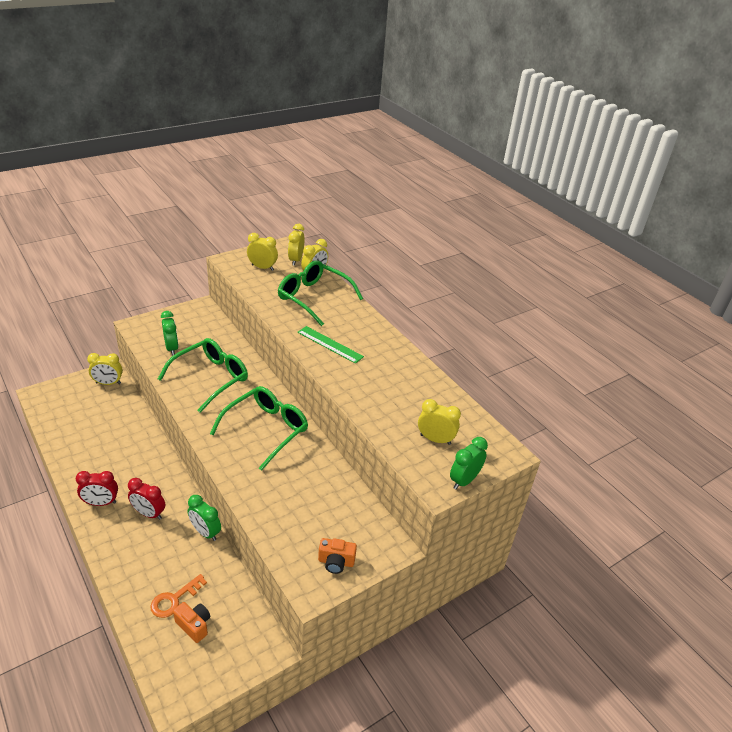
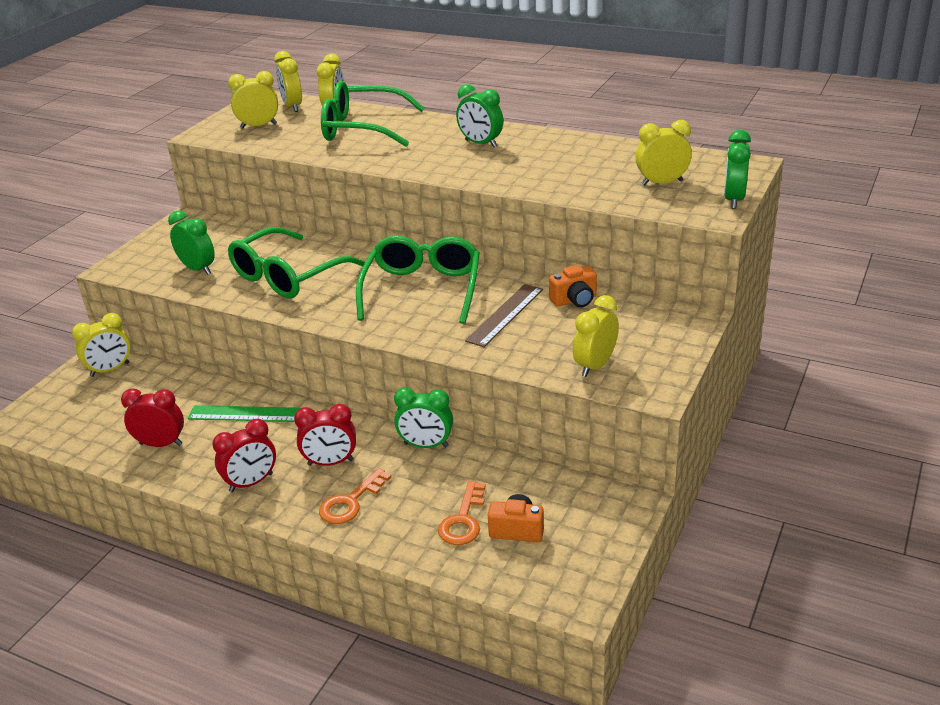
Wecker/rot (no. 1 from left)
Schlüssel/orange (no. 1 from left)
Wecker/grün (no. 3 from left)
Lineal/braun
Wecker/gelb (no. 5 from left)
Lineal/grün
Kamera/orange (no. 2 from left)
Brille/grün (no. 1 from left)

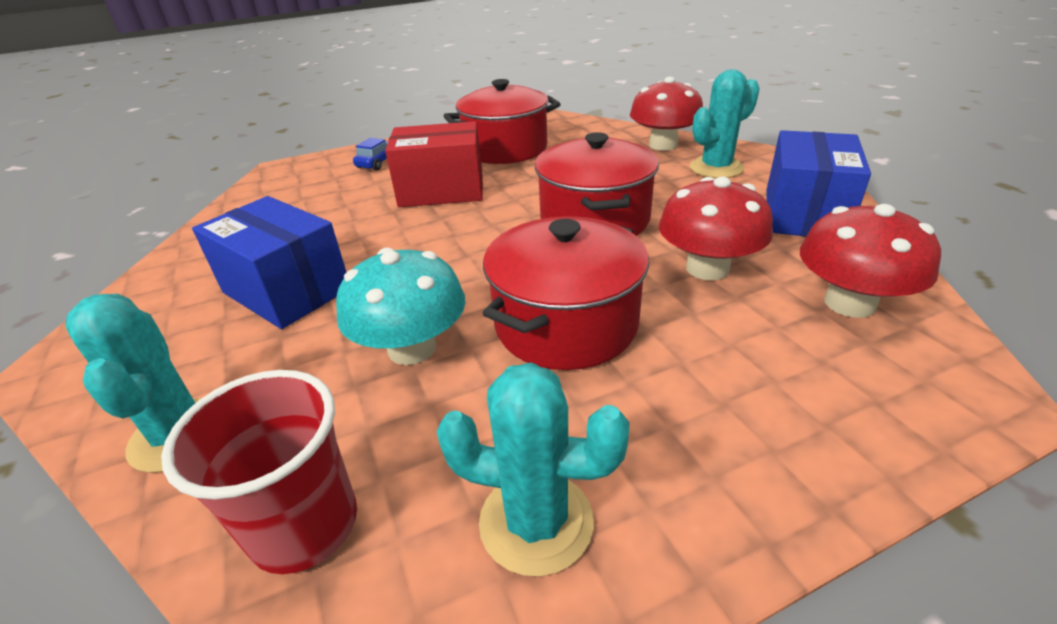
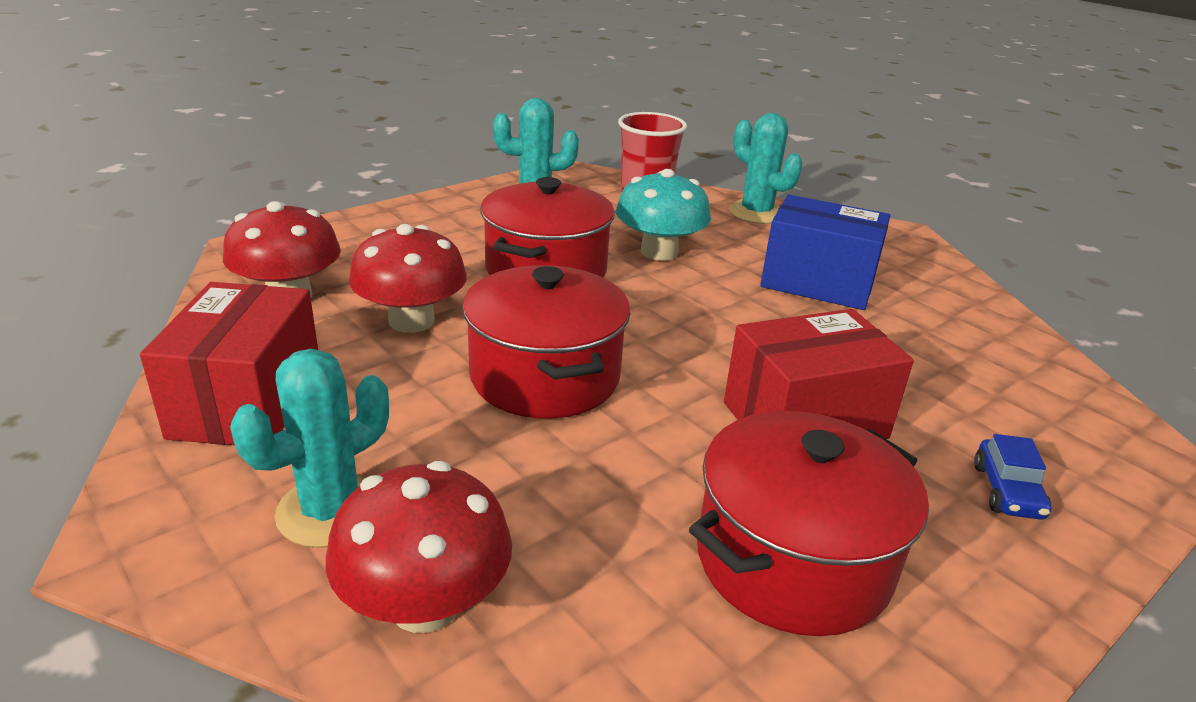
Schachtel/rot (no. 1 from left)

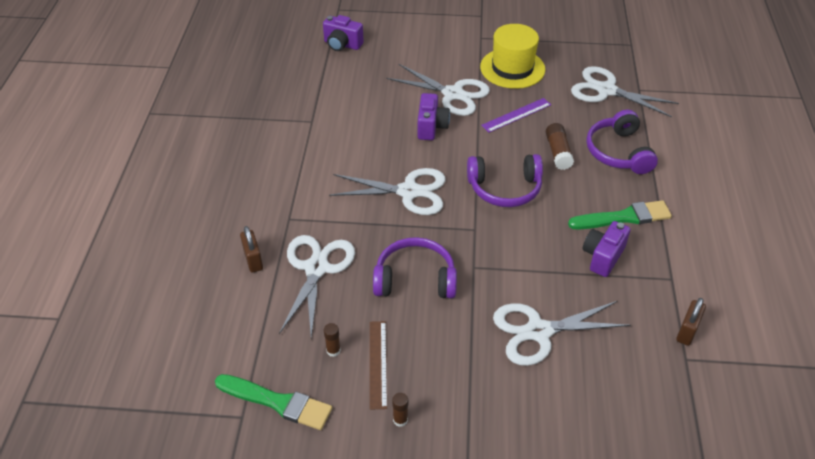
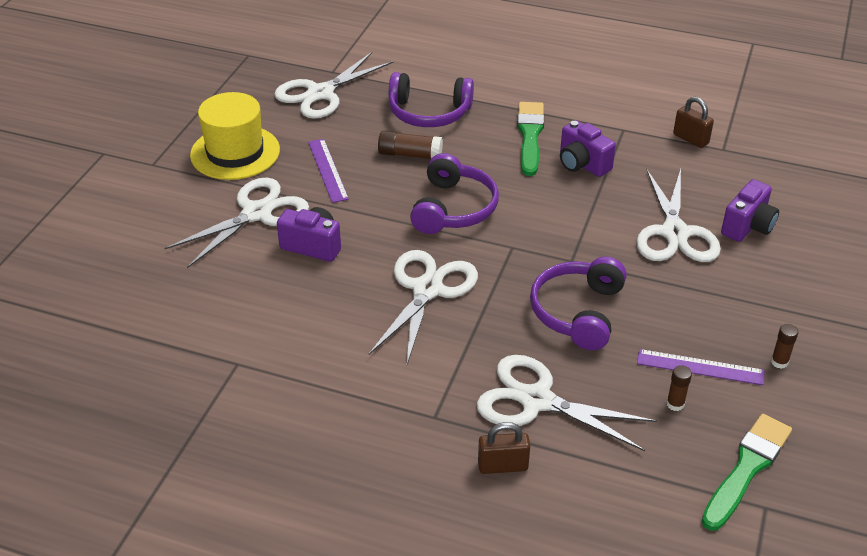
Kamera/lila (no. 3 from left)
Lineal/lila (no. 2 from left)

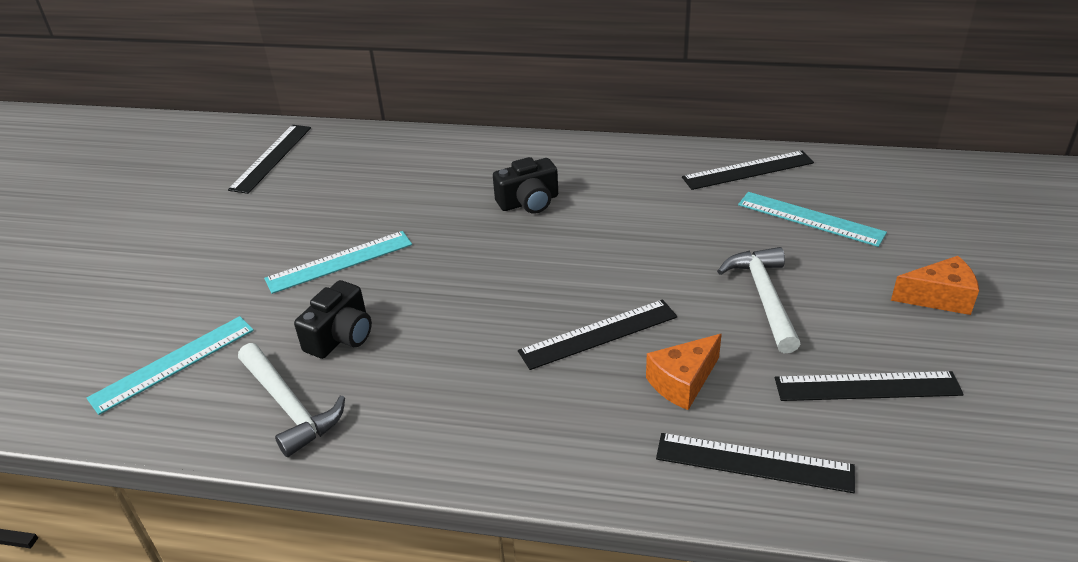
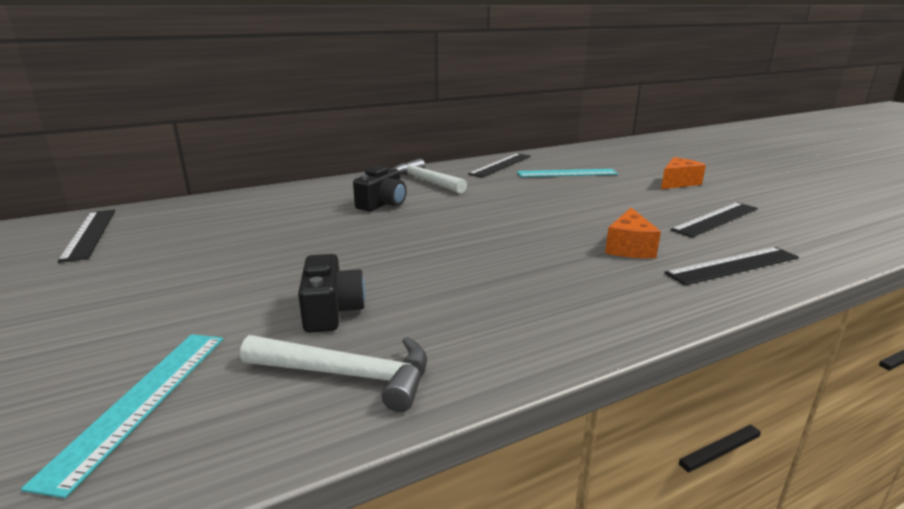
Lineal/türkis (no. 2 from left in the first image)
Lineal/schwarz (no. 2 from left in the first image)
Hammer/weiß (no. 2 from left)

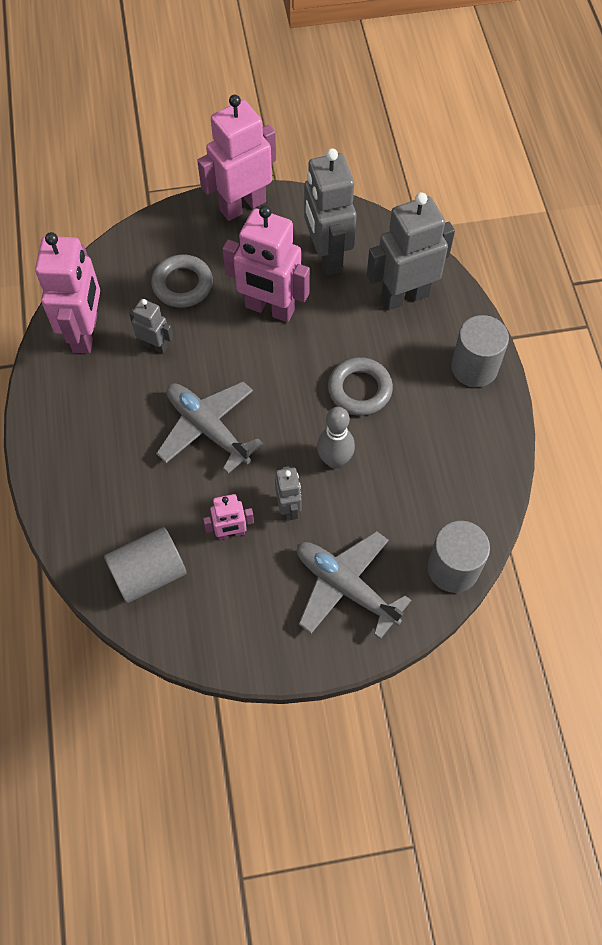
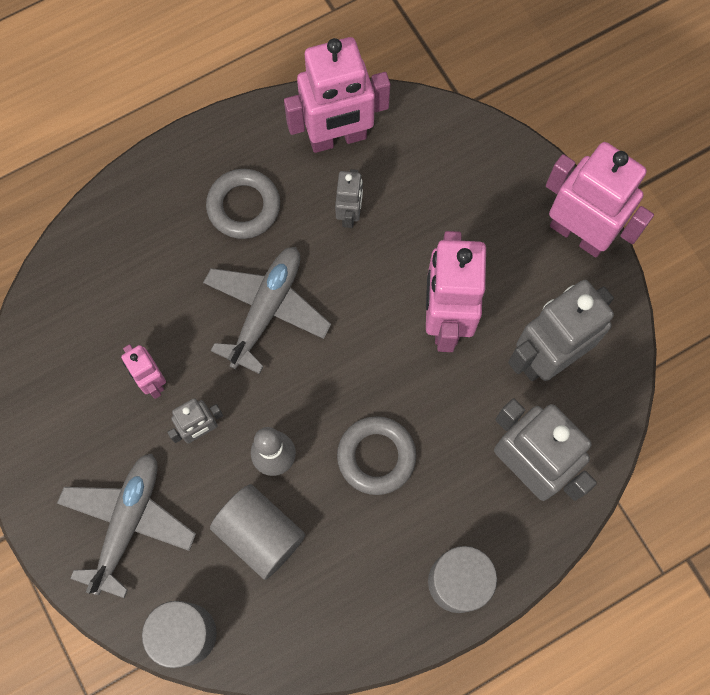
Vollzylinder/grau (no. 2 from left)
Ring/grau (no. 1 from left)

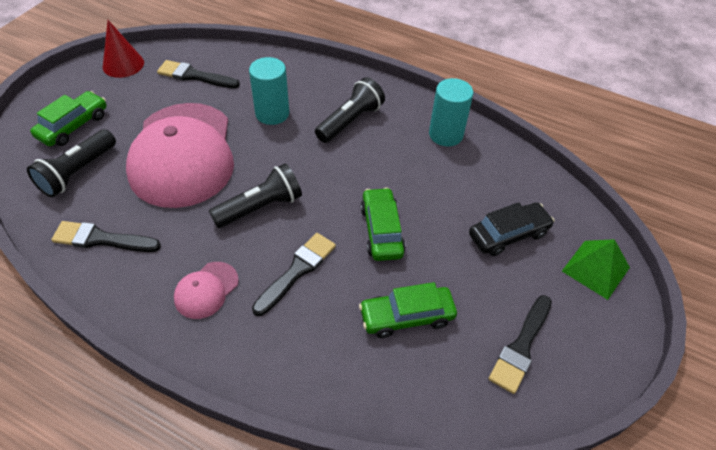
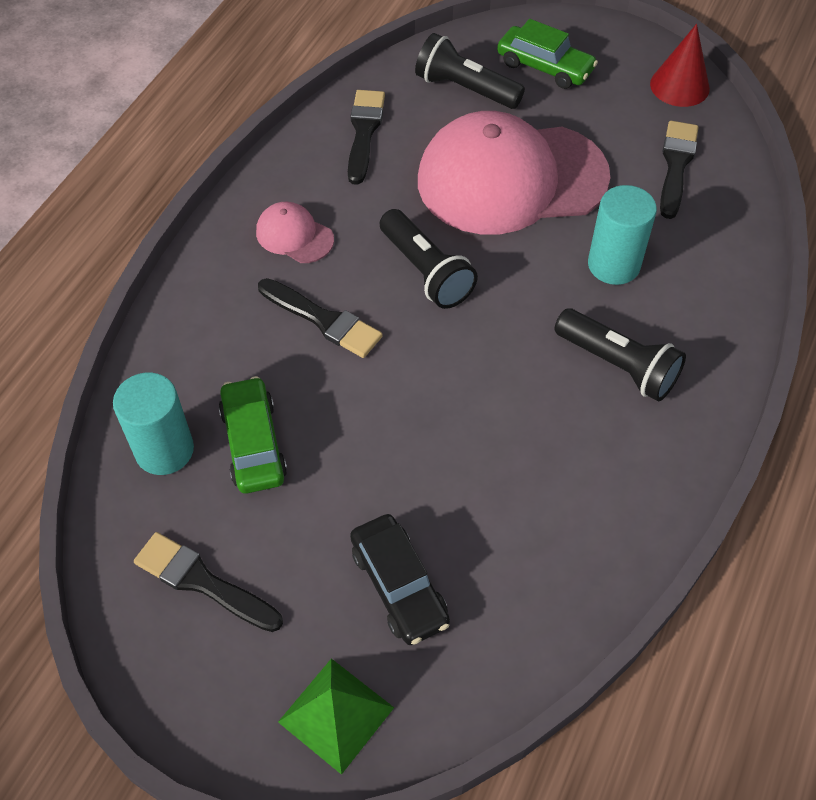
Auto/grün (no. 2 from left in the first image)
Vollzylinder/türkis (no. 1 from left)

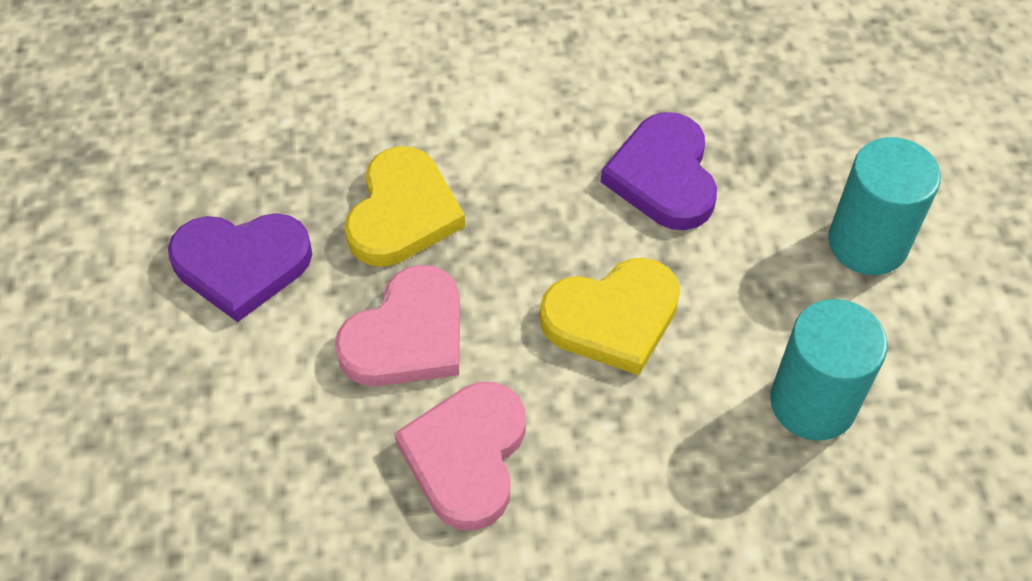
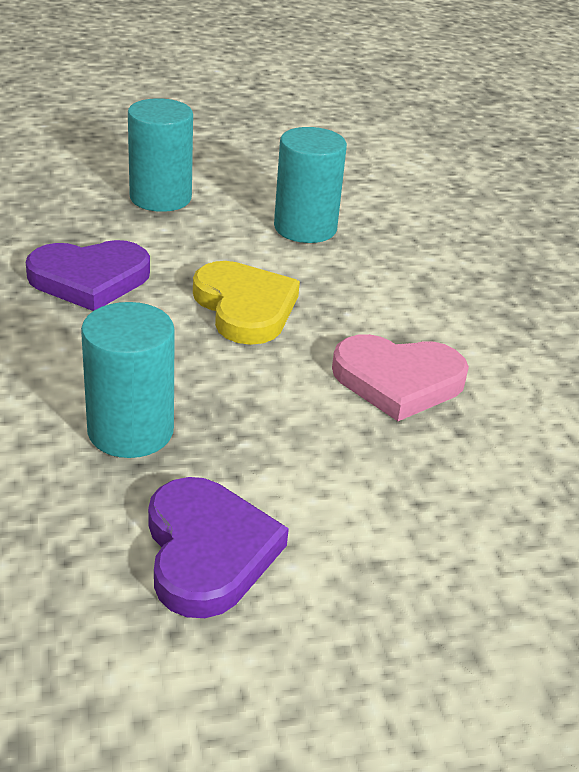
Herz/rosa (no. 1 from left in the first image)
Vollzylinder/türkis (no. 1 from left)

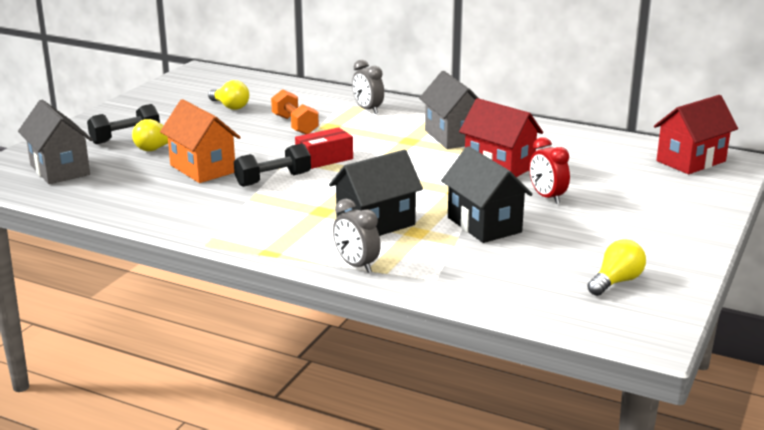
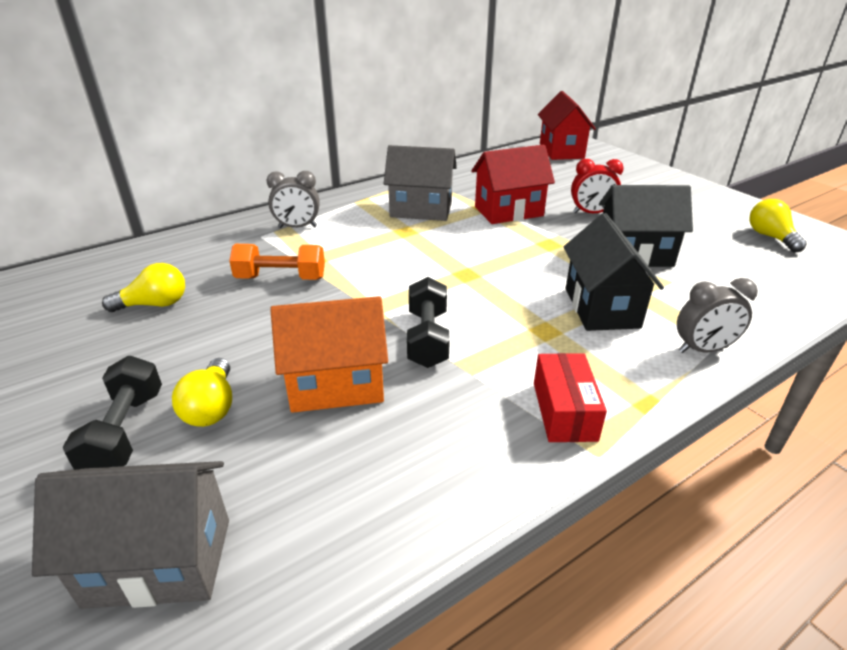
Schachtel/rot

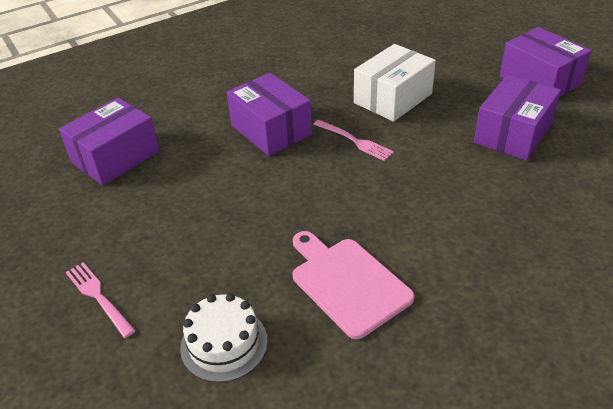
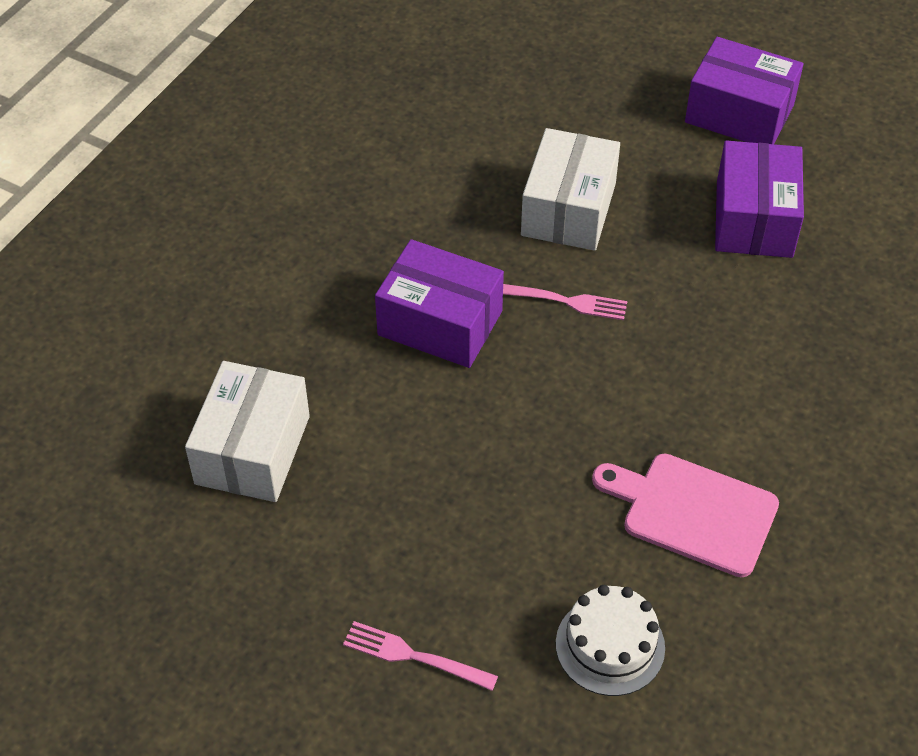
Schachtel/weiß (no. 1 from left)

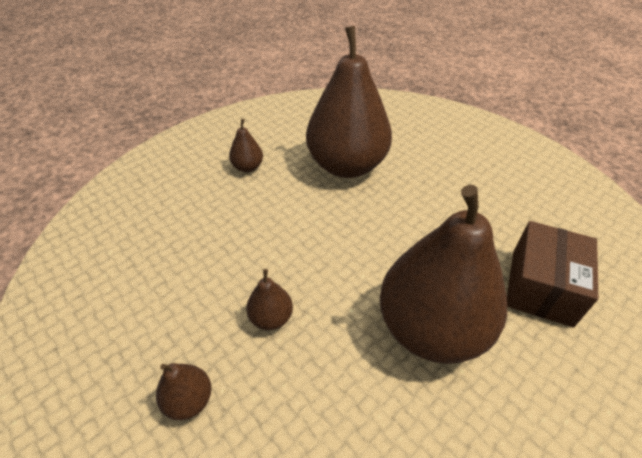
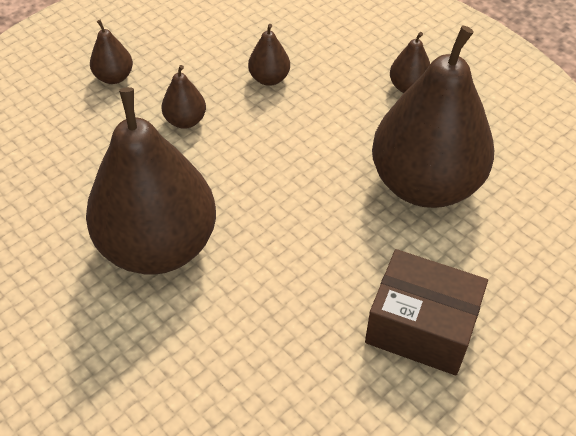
Birne/braun (no. 4 from left)
Schachtel/braun

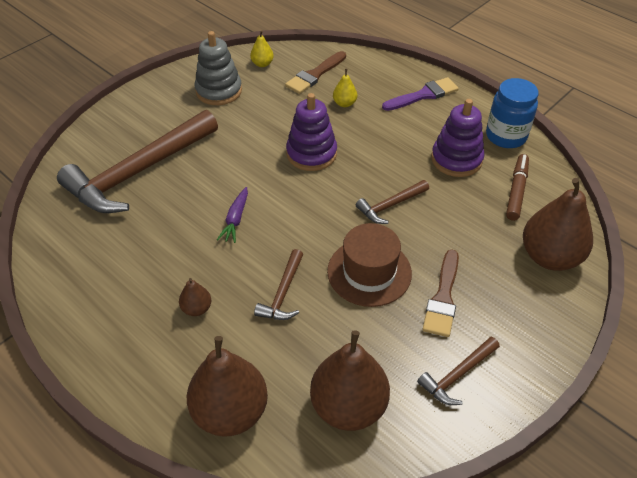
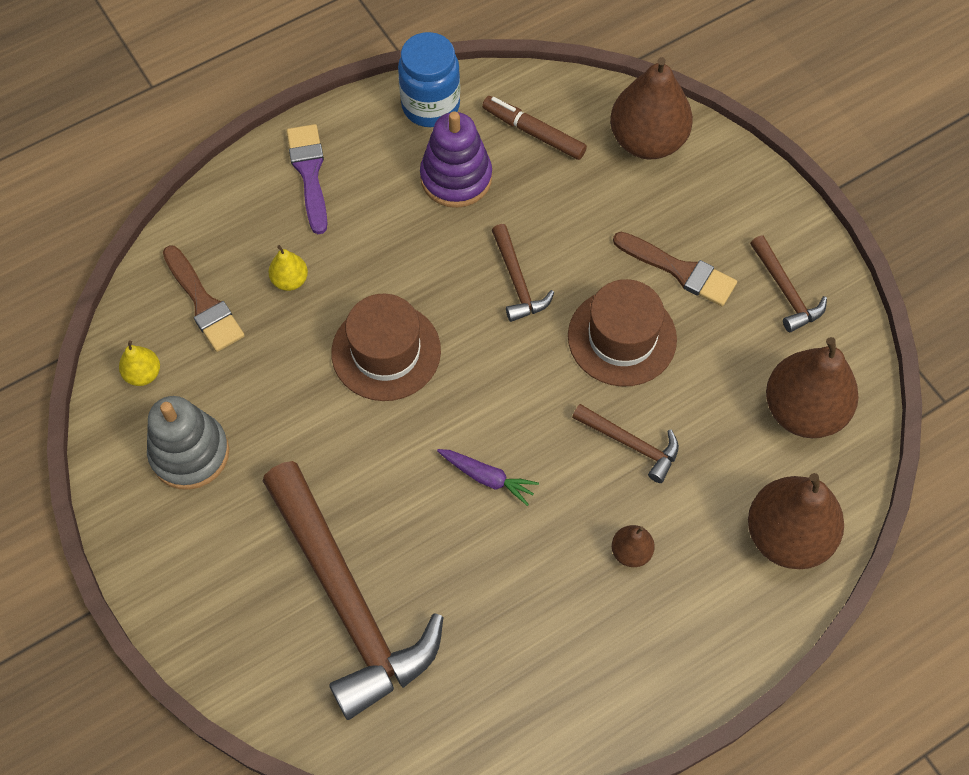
Hut/braun (no. 1 from left)

